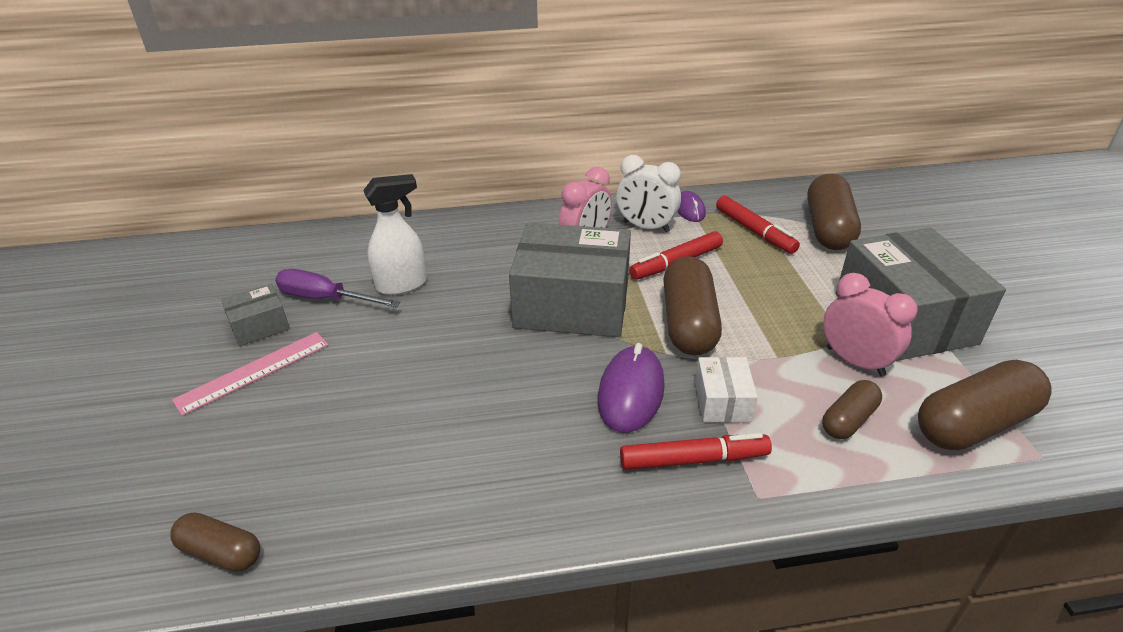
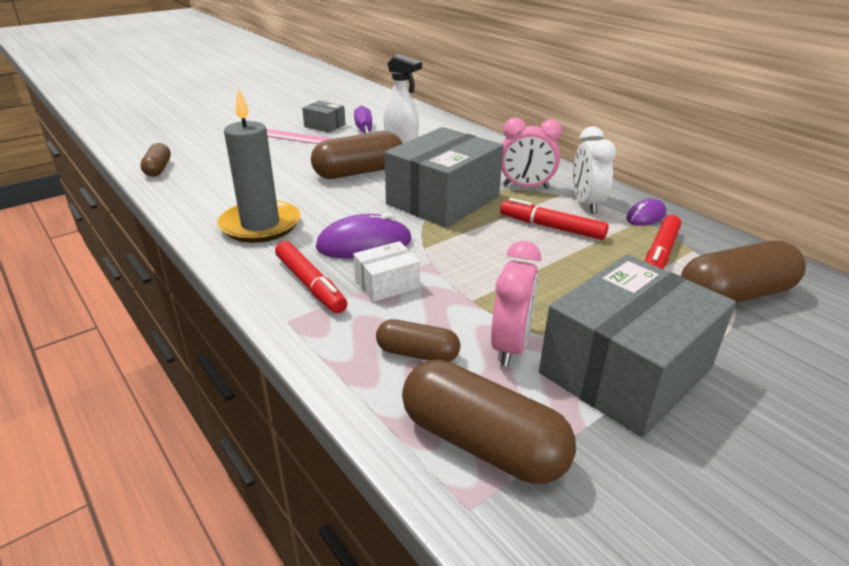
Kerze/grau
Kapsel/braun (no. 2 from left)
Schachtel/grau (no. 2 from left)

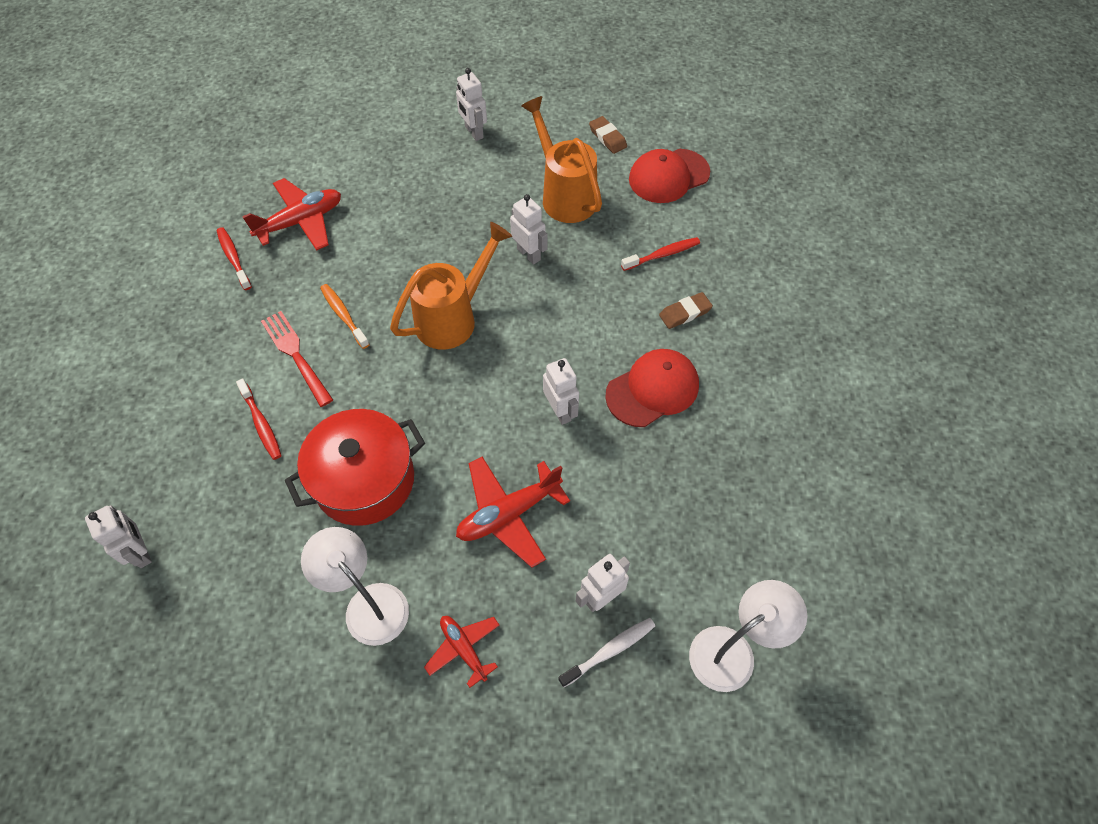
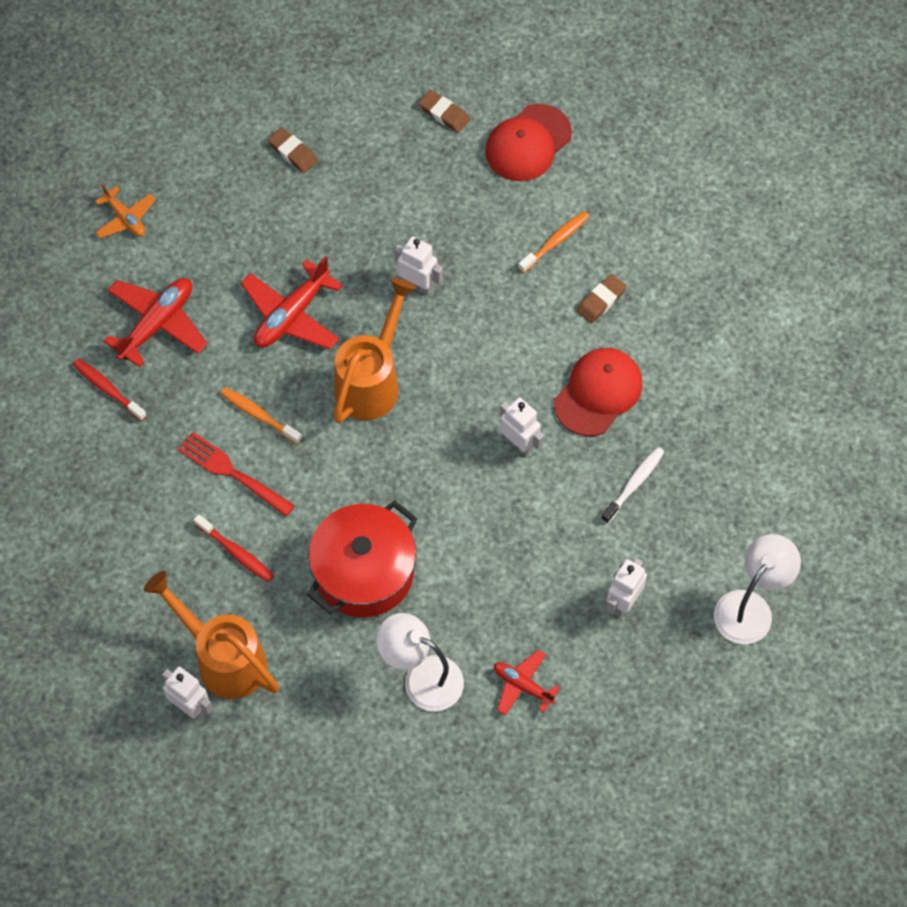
Flugzeug/orange
Flugzeug/rot (no. 2 from left)
Gießkanne/orange (no. 1 from left)
Zahnbürste/weiß
Radiergummi/braun (no. 1 from left)
Zahnbürste/orange (no. 2 from left)

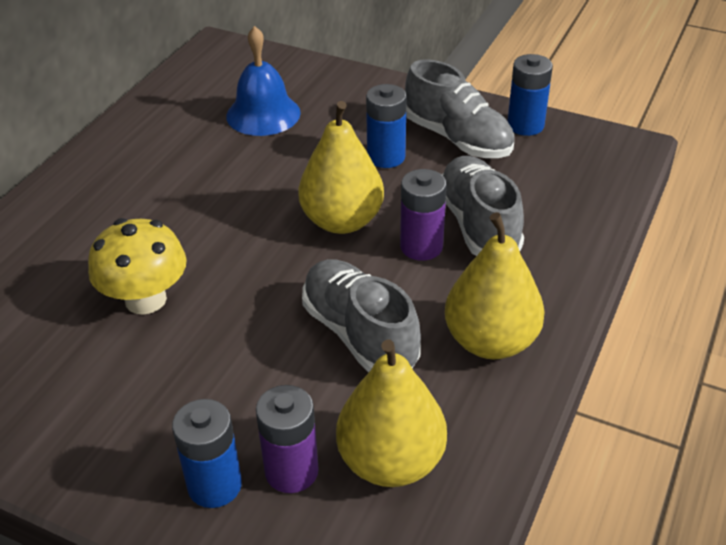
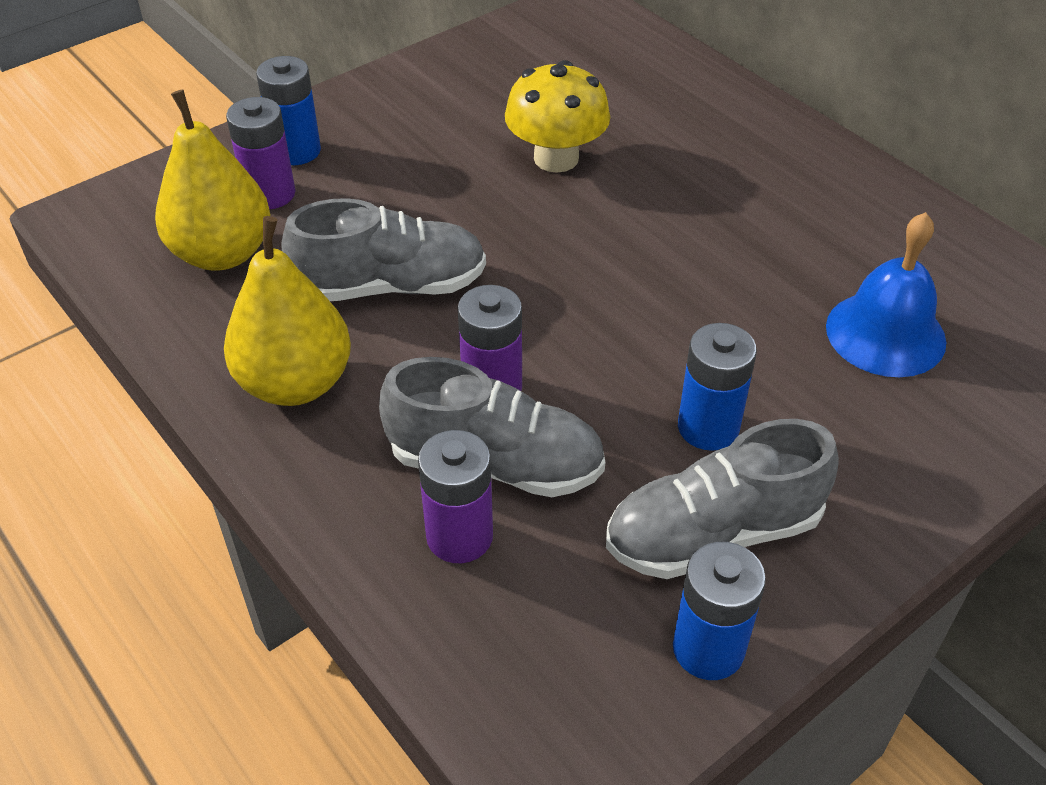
Birne/gelb (no. 1 from left in the first image)
Batterie/lila (no. 2 from left)

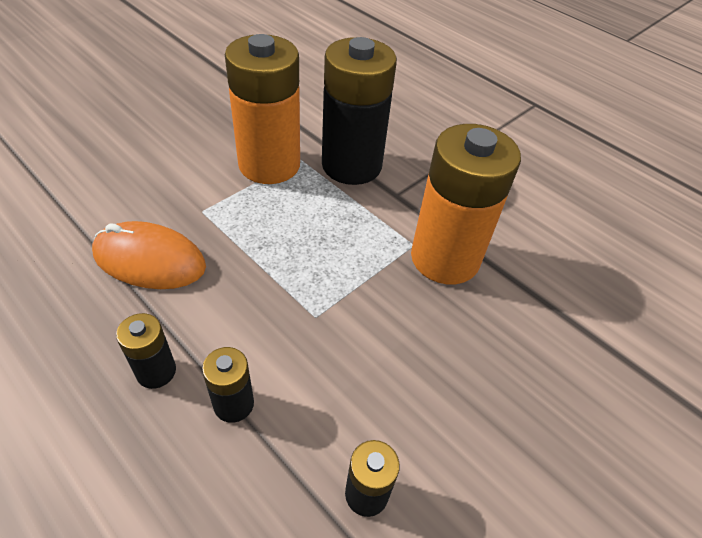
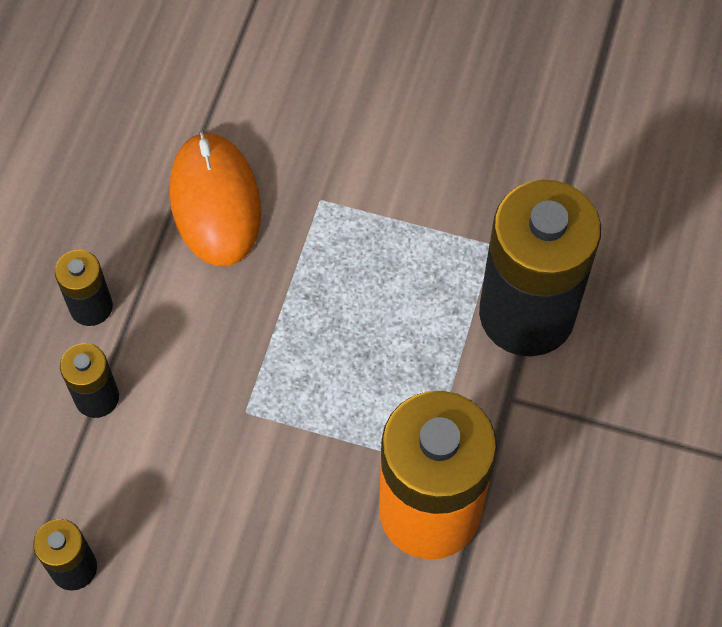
Batterie/orange (no. 1 from left in the first image)

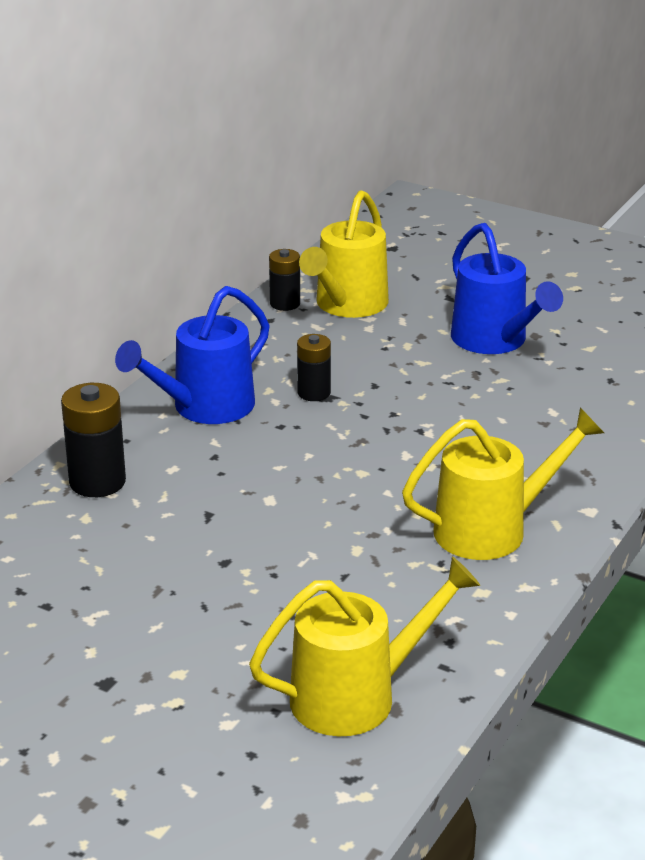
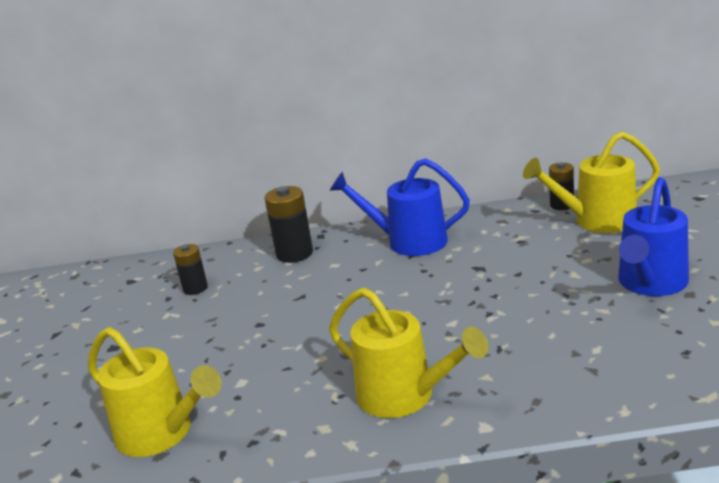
Batterie/schwarz (no. 1 from left)

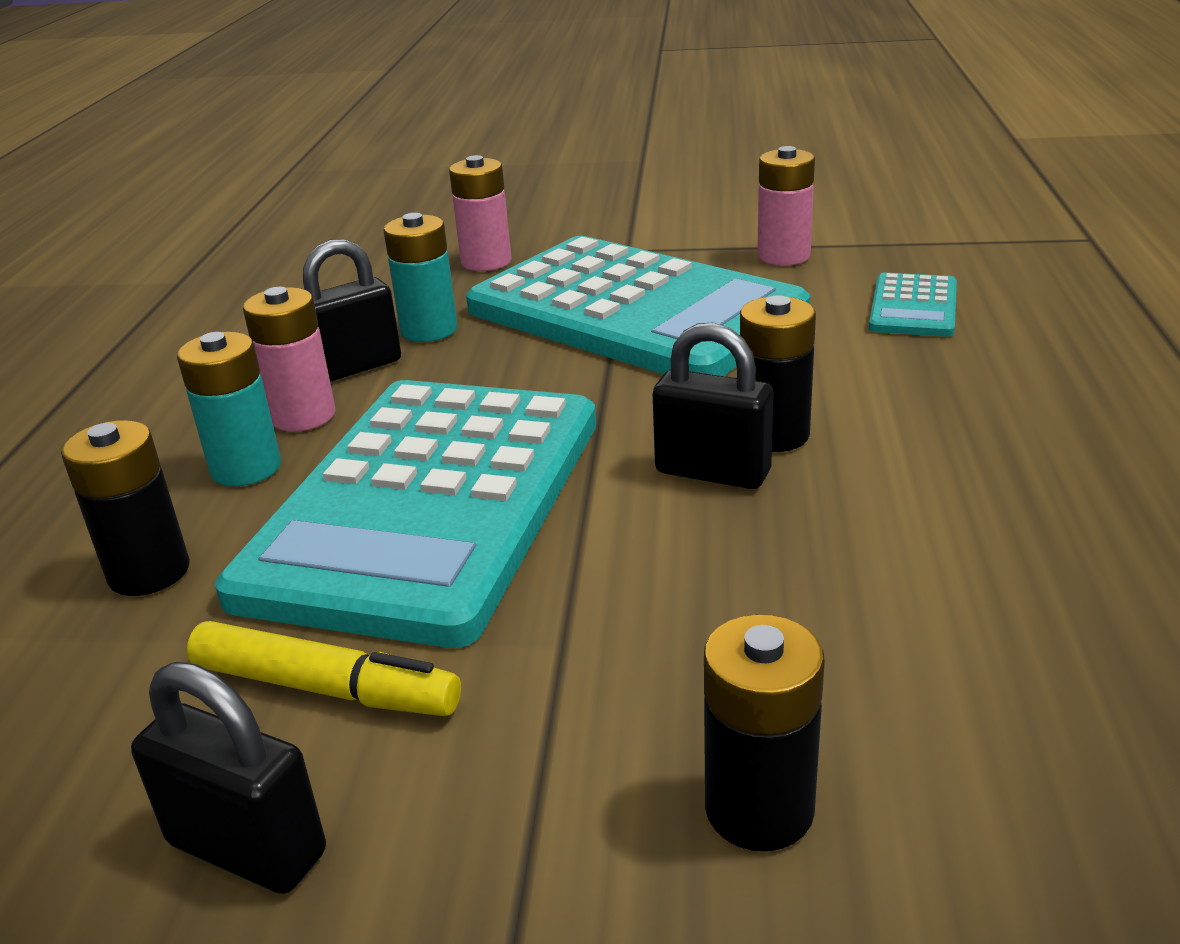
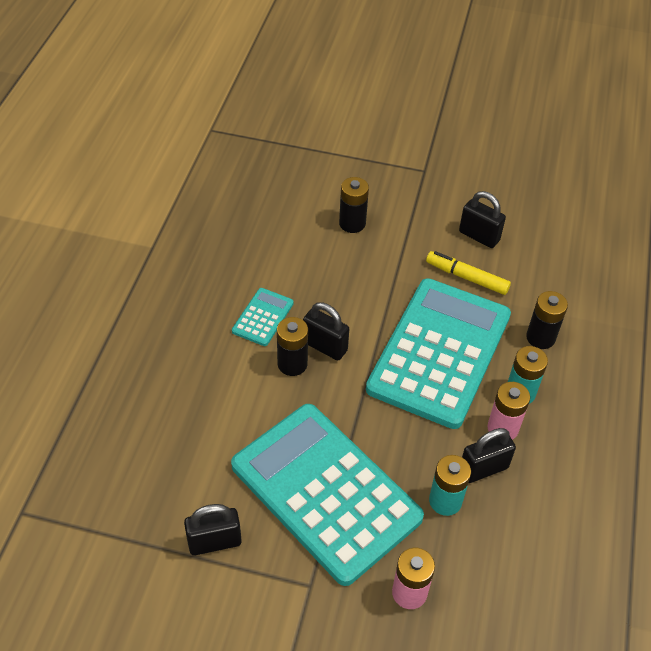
Taschenrechner/türkis (no. 1 from left)
Vorhängeschloss/schwarz (no. 1 from left)

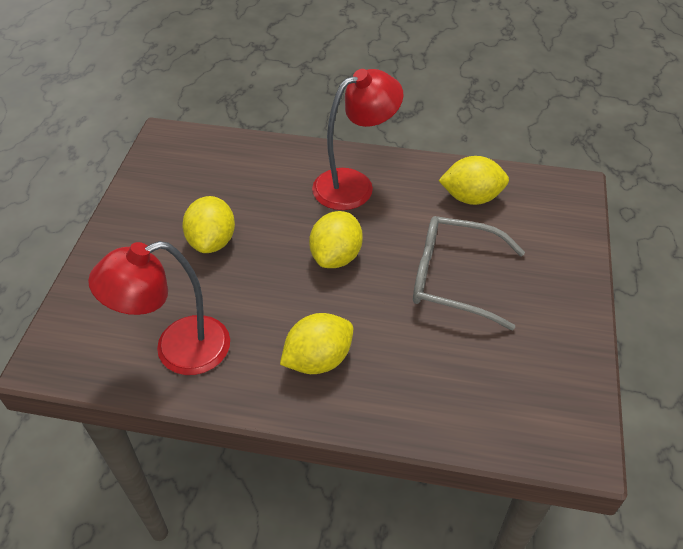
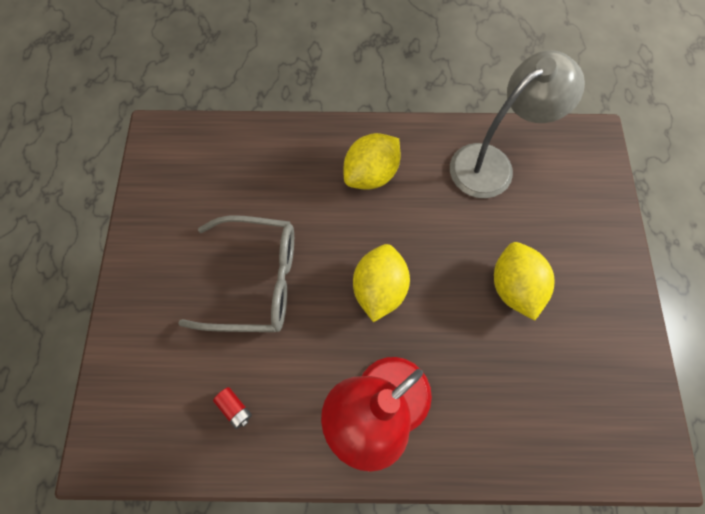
Batterie/rot
Lampe/grau

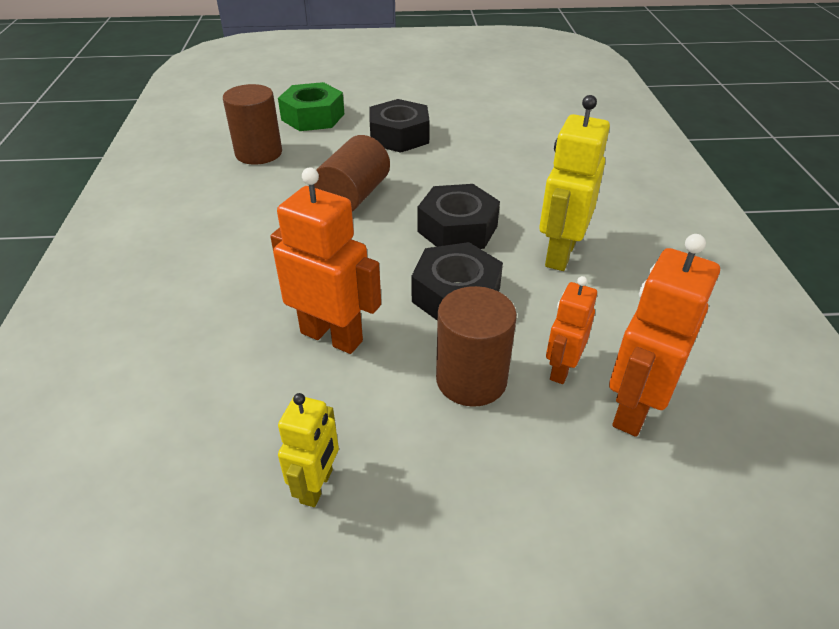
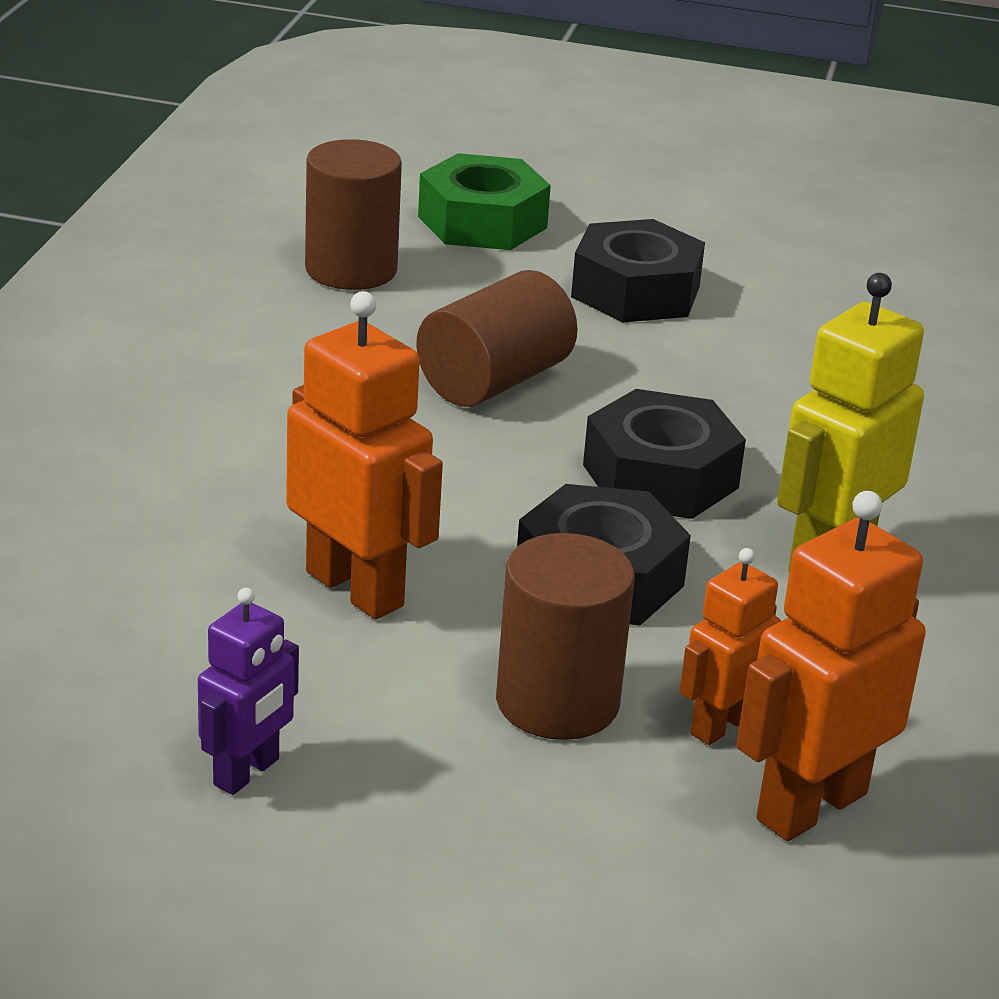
Roboter/lila

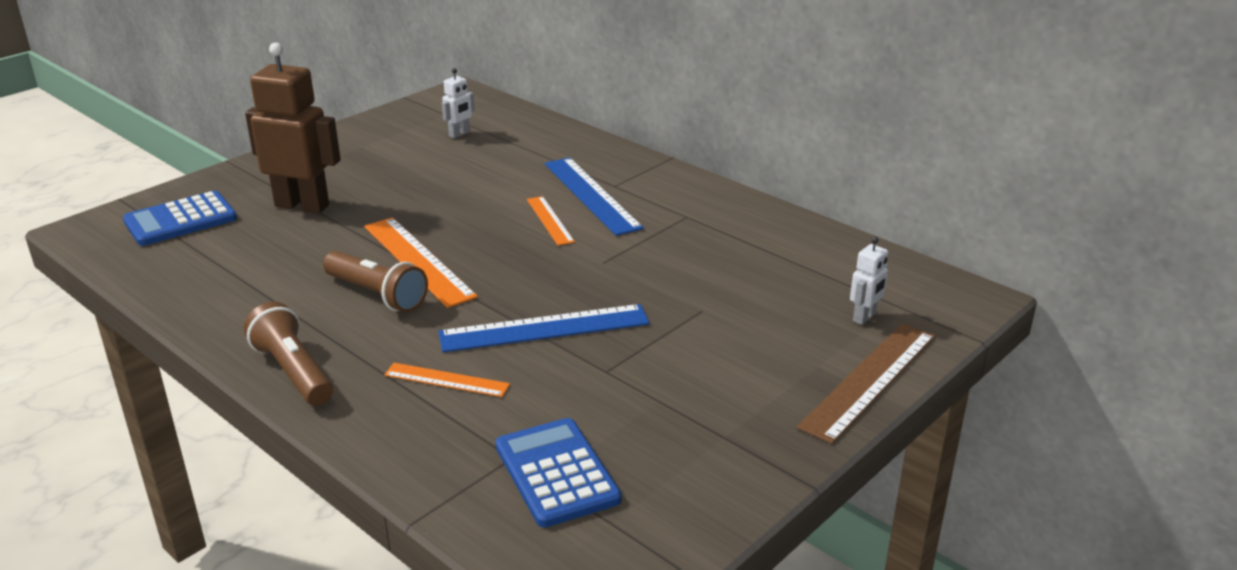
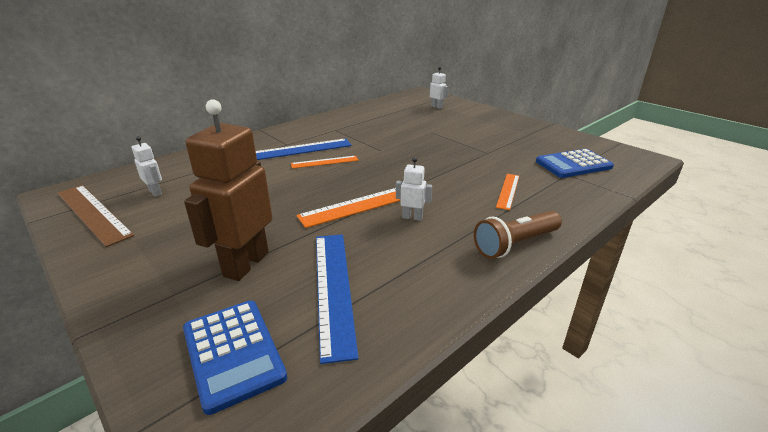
Lineal/blau (no. 2 from left)
Lineal/braun
Roboter/weiß (no. 2 from left)

